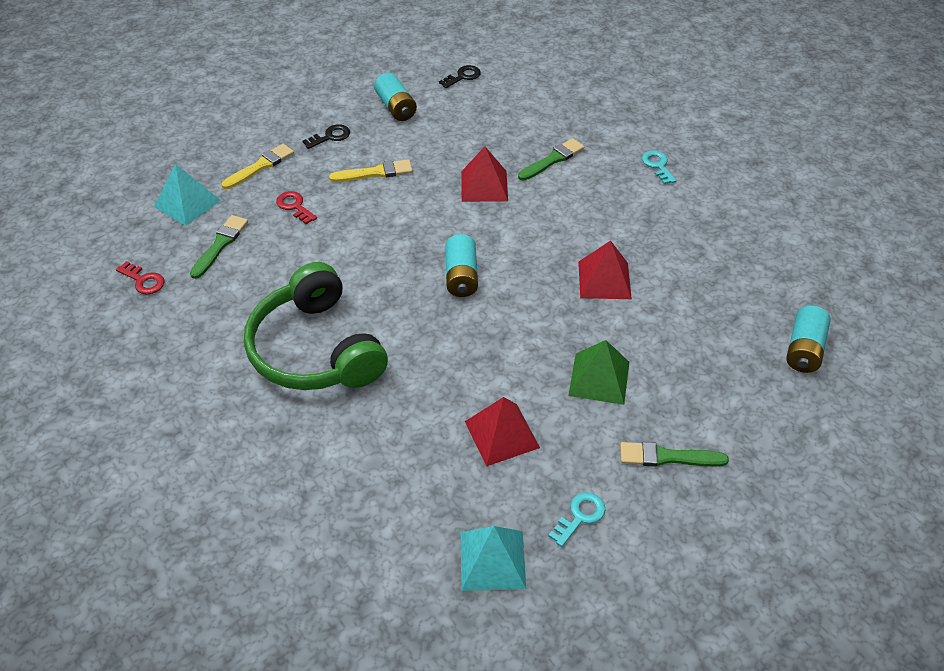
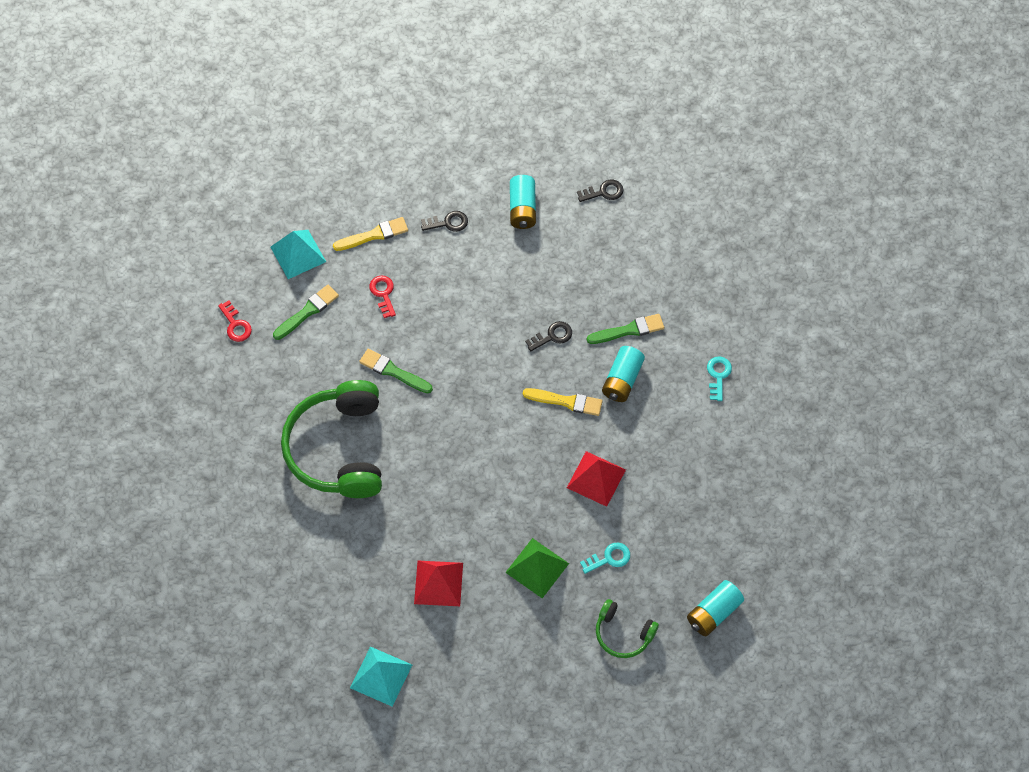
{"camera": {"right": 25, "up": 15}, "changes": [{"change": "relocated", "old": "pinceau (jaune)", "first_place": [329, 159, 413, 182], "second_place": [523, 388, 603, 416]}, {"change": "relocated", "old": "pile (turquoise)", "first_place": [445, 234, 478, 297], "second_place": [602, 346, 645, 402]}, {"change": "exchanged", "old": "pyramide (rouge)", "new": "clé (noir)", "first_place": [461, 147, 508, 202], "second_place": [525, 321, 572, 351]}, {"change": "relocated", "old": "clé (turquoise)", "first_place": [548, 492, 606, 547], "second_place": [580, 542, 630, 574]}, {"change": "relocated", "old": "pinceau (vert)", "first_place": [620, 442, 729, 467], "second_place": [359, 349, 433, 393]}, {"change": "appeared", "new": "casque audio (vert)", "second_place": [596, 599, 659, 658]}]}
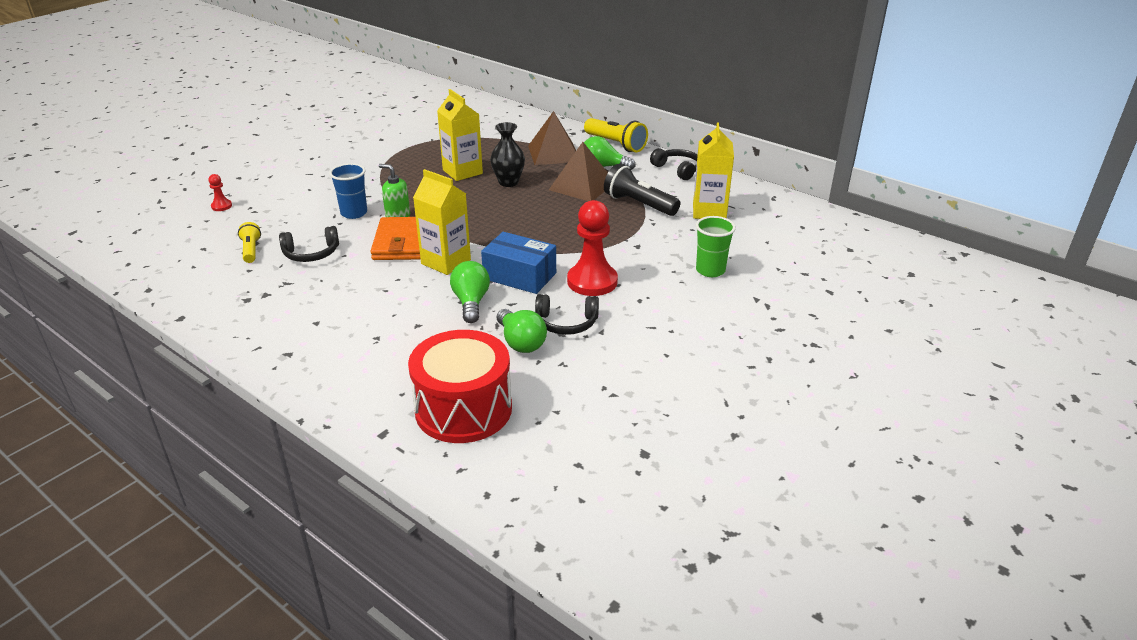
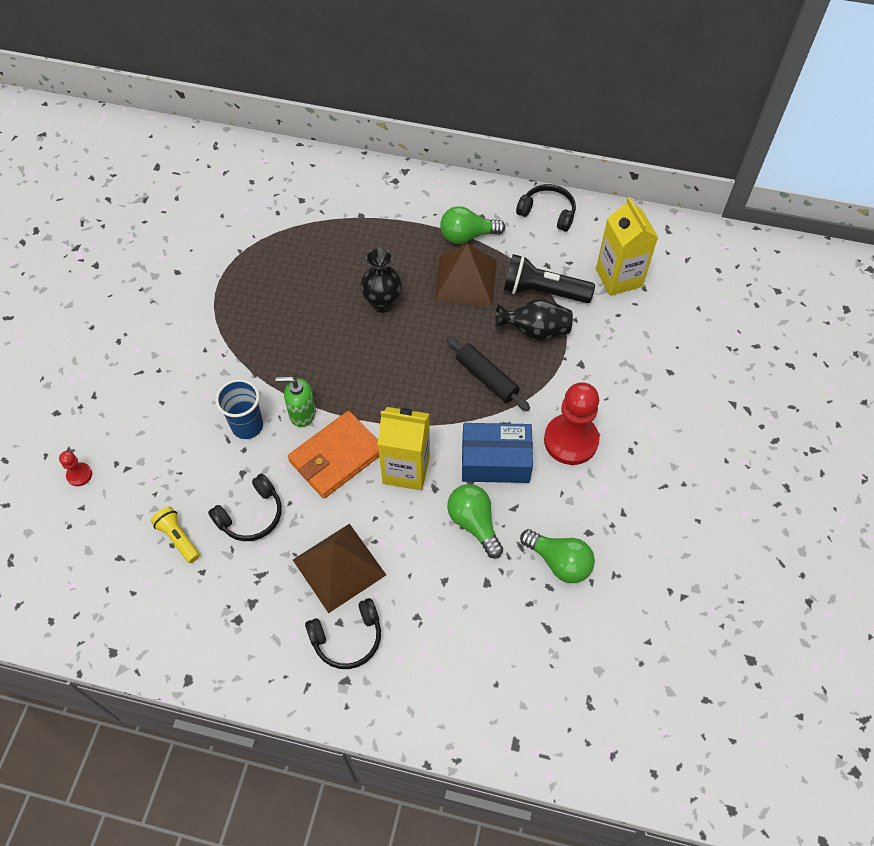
{"camera": {"right": -25, "up": 25}, "changes": [{"change": "spun", "old": "portefeuille (orange)", "first_place": [370, 217, 420, 260], "second_place": [288, 411, 379, 499], "degrees": 75}, {"change": "missing", "old": "tambour (rouge)", "first_place": [408, 330, 512, 443]}, {"change": "missing", "old": "brique de lait (jaune)", "first_place": [437, 89, 483, 181]}, {"change": "relocated", "old": "pyramide (marron)", "first_place": [528, 111, 576, 165], "second_place": [293, 523, 386, 613]}, {"change": "relocated", "old": "casque audio (noir)", "first_place": [535, 294, 599, 335], "second_place": [305, 598, 381, 669]}, {"change": "missing", "old": "lampe de poche (jaune)", "first_place": [584, 118, 648, 152]}, {"change": "missing", "old": "gobelet (vert)", "first_place": [696, 216, 736, 277]}, {"change": "appeared", "new": "rouleau à pâtisserie (noir)", "second_place": [446, 336, 530, 411]}, {"change": "appeared", "new": "vase (noir)", "second_place": [495, 299, 573, 341]}]}
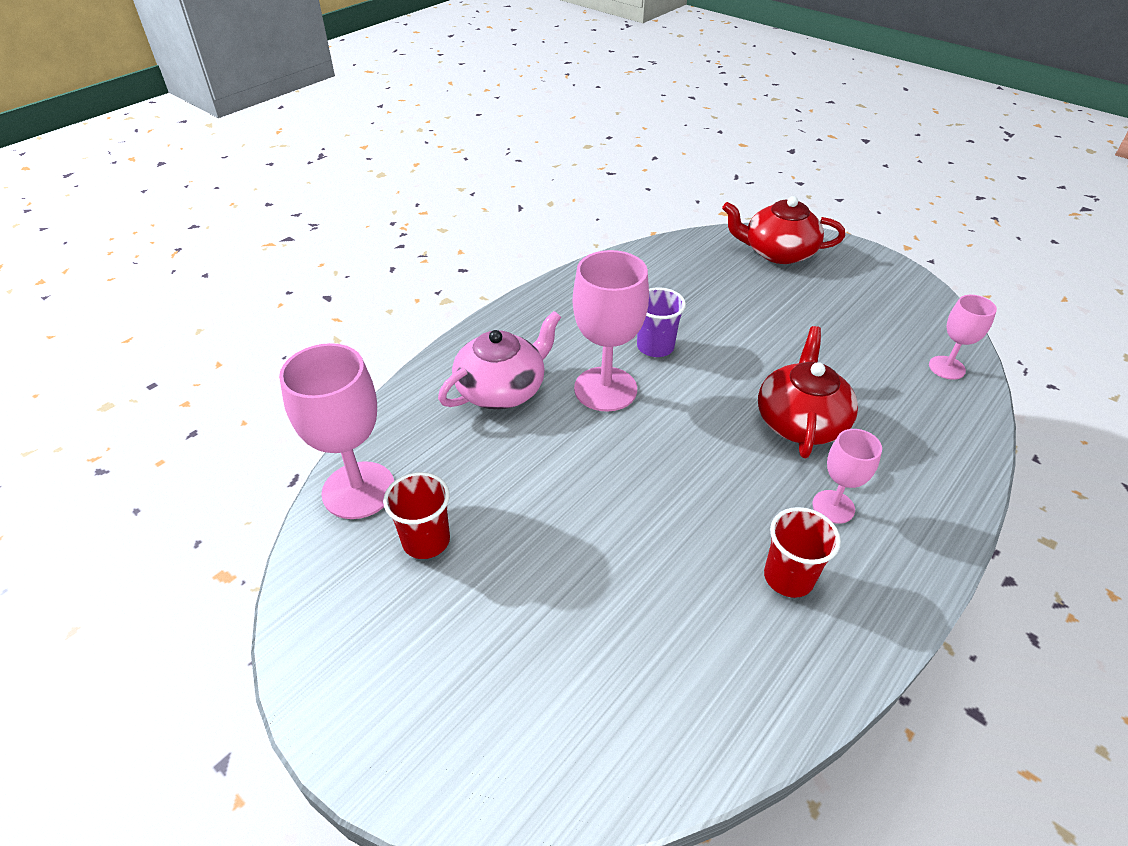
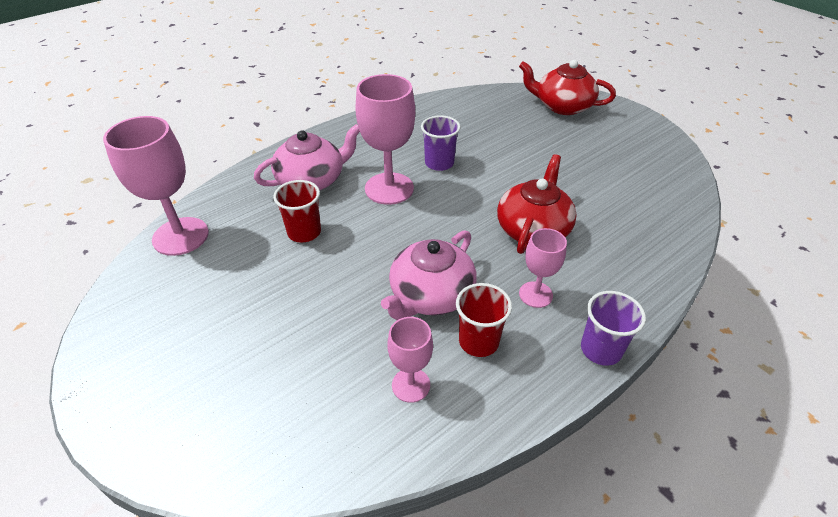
{"camera": {"right": 10, "up": 0}, "changes": [{"change": "relocated", "old": "gobelet (rouge)", "first_place": [383, 472, 450, 559], "second_place": [273, 180, 321, 242]}, {"change": "relocated", "old": "verre à pied (rose)", "first_place": [929, 295, 997, 380], "second_place": [387, 317, 433, 403]}, {"change": "appeared", "new": "théière (rose)", "second_place": [381, 230, 477, 320]}, {"change": "appeared", "new": "gobelet (violet)", "second_place": [581, 291, 646, 366]}]}
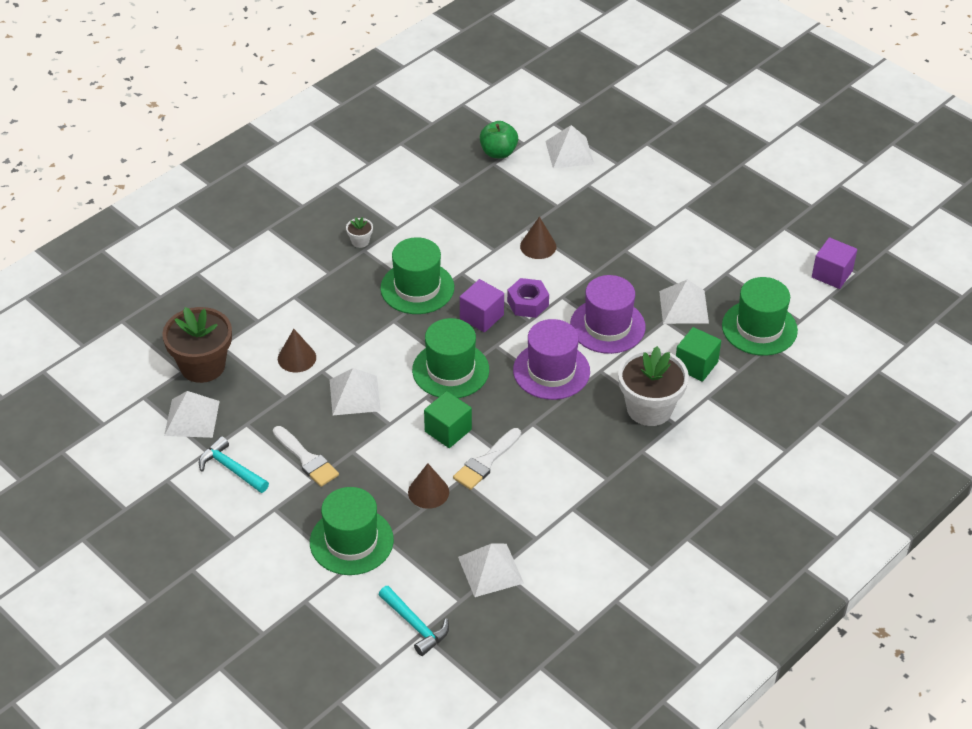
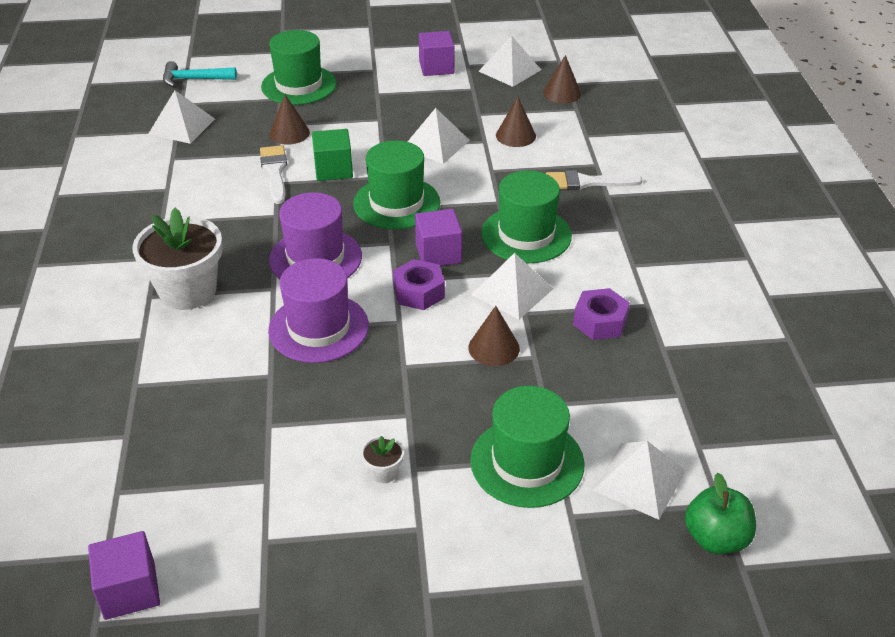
{"camera": {"right": 130, "up": -5}, "changes": [{"change": "exchanged", "old": "pot de fleurs (marron)", "new": "cône (marron)", "first_place": [162, 307, 232, 383], "second_place": [543, 55, 581, 103]}, {"change": "exchanged", "old": "marteau (turquoise)", "new": "cube (violet)", "first_place": [199, 436, 269, 493], "second_place": [419, 31, 455, 76]}, {"change": "relocated", "old": "pinceau (blanc)", "first_place": [273, 426, 339, 487], "second_place": [546, 170, 642, 190]}, {"change": "relocated", "old": "pot de fleurs (blanc)", "first_place": [346, 217, 373, 248], "second_place": [361, 435, 404, 483]}, {"change": "relocated", "old": "pomme (vert)", "first_place": [480, 121, 518, 158], "second_place": [685, 473, 756, 554]}, {"change": "relocated", "old": "pyramide (blanc)", "first_place": [659, 279, 709, 324], "second_place": [472, 253, 553, 319]}, {"change": "missing", "old": "cube (vert)", "first_place": [676, 327, 721, 382]}, {"change": "relocated", "old": "chapeau (vert)", "first_place": [722, 277, 798, 356], "second_place": [470, 386, 585, 508]}, {"change": "appeared", "new": "écrou (violet)", "second_place": [573, 288, 630, 340]}]}
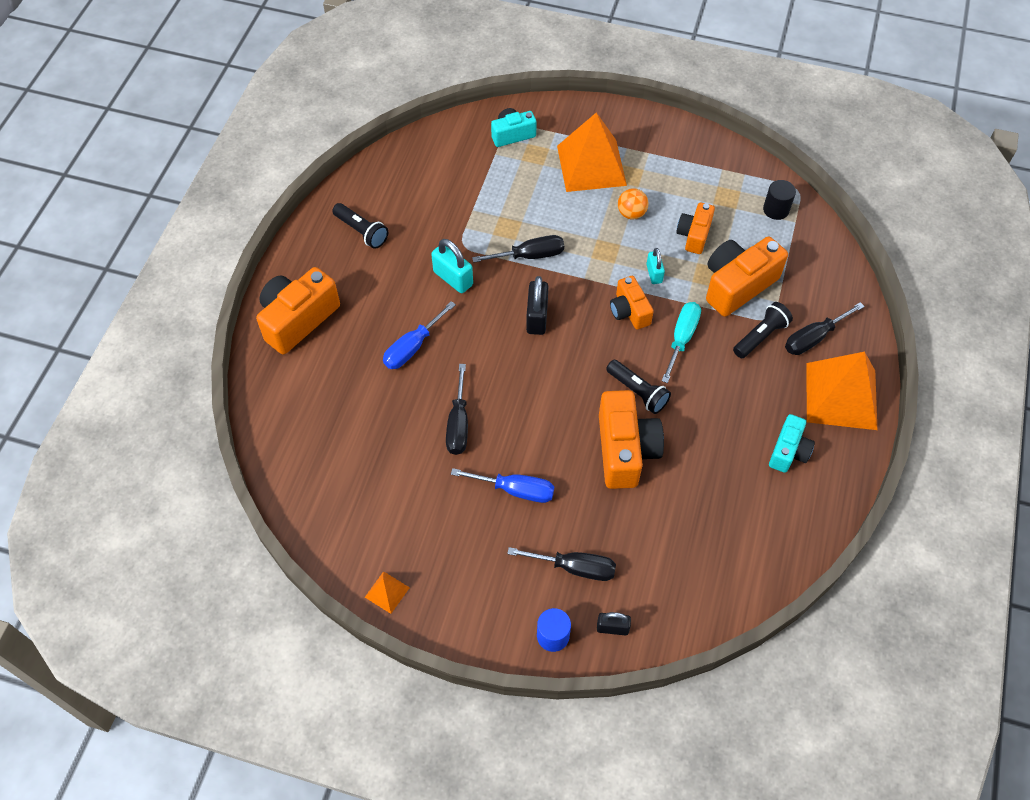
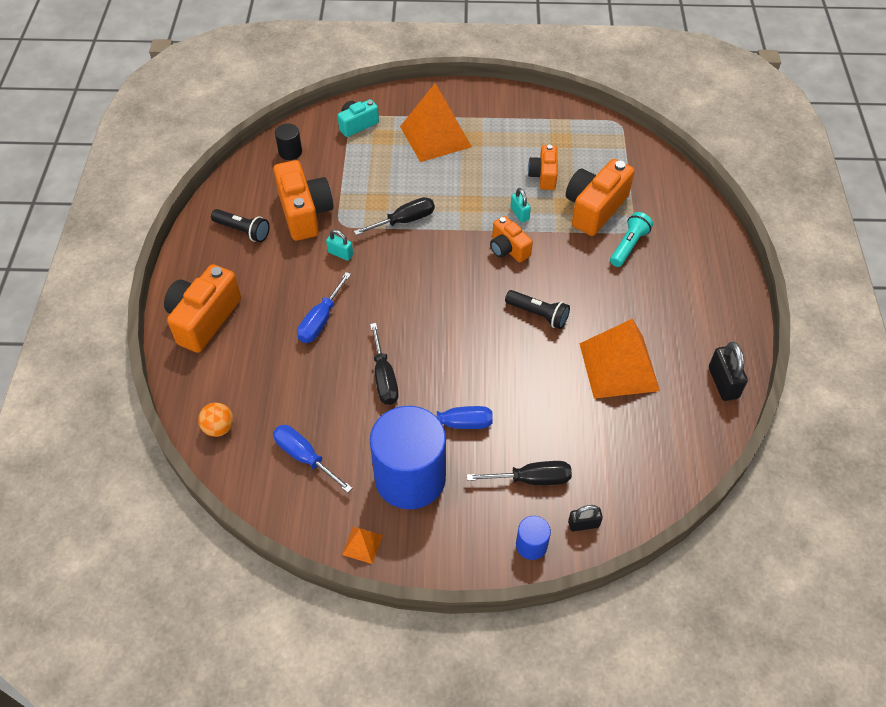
{"camera": {"right": -15, "up": -5}, "changes": [{"change": "size", "old": "cadenas (turquoise)", "first_place": [431, 239, 473, 293], "second_place": [326, 229, 353, 261], "factor": 0.63}, {"change": "relocated", "old": "cadenas (noir)", "first_place": [526, 276, 548, 335], "second_place": [709, 342, 748, 401]}, {"change": "relocated", "old": "appareil photo (orange)", "first_place": [599, 390, 664, 489], "second_place": [273, 160, 333, 241]}, {"change": "relocated", "old": "balle (orange)", "first_place": [618, 188, 648, 220], "second_place": [198, 403, 233, 437]}, {"change": "missing", "old": "tournevis (turquoise)", "first_place": [662, 302, 701, 383]}, {"change": "colour", "old": "lampe de poche (noir)", "new": "lampe de poche (turquoise)", "first_place": [733, 302, 793, 358], "second_place": [610, 212, 653, 267]}, {"change": "relocated", "old": "cylindre (noir)", "first_place": [763, 180, 796, 220], "second_place": [275, 124, 302, 160]}, {"change": "missing", "old": "appareil photo (turquoise)", "first_place": [769, 414, 815, 473]}, {"change": "missing", "old": "tournevis (noir)", "first_place": [785, 302, 865, 355]}, {"change": "relocated", "old": "pyramide (orange)", "first_place": [807, 352, 877, 430], "second_place": [579, 319, 660, 399]}, {"change": "appeared", "new": "tournevis (bleu)", "second_place": [273, 425, 352, 493]}, {"change": "appeared", "new": "cylindre (bleu)", "second_place": [370, 406, 446, 509]}]}
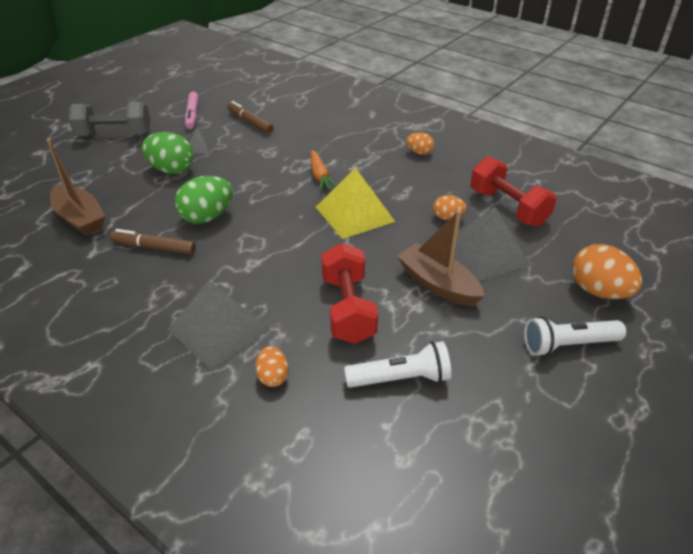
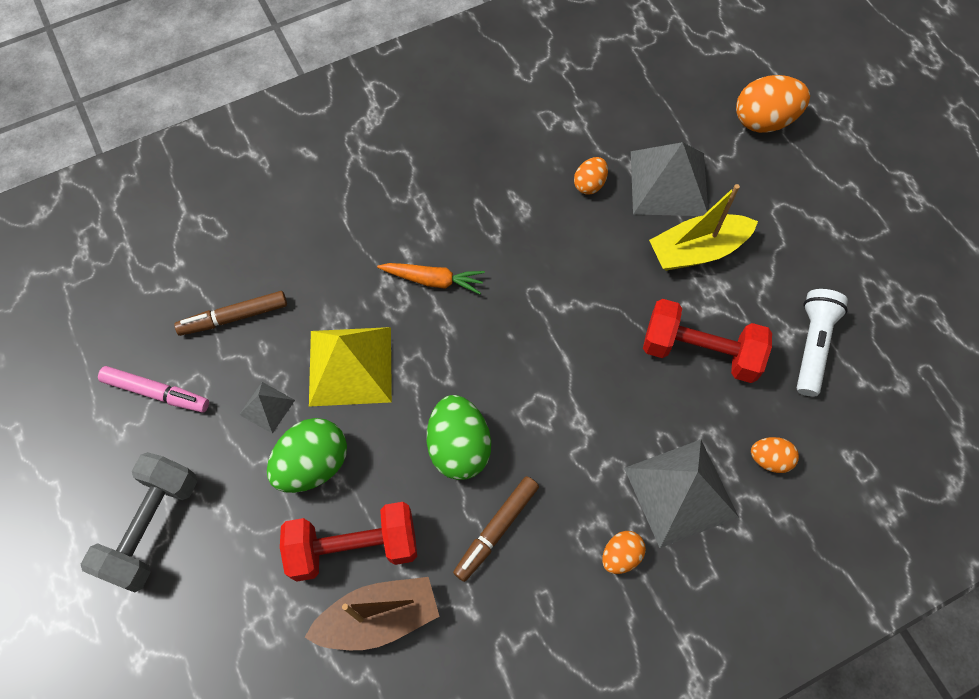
{"camera": {"right": -65, "up": 25}, "changes": [{"change": "relocated", "old": "pyramide (jaune)", "first_place": [316, 168, 395, 239], "second_place": [309, 327, 392, 407]}, {"change": "colour", "old": "bateau (marron)", "new": "bateau (jaune)", "first_place": [397, 210, 484, 306], "second_place": [649, 184, 758, 271]}, {"change": "relocated", "old": "œuf (orange)", "first_place": [406, 132, 434, 155], "second_place": [602, 531, 646, 574]}, {"change": "relocated", "old": "haltère (rouge)", "first_place": [470, 156, 557, 227], "second_place": [280, 502, 417, 582]}, {"change": "missing", "old": "lampe de poche (blanc)", "first_place": [524, 316, 626, 356]}]}
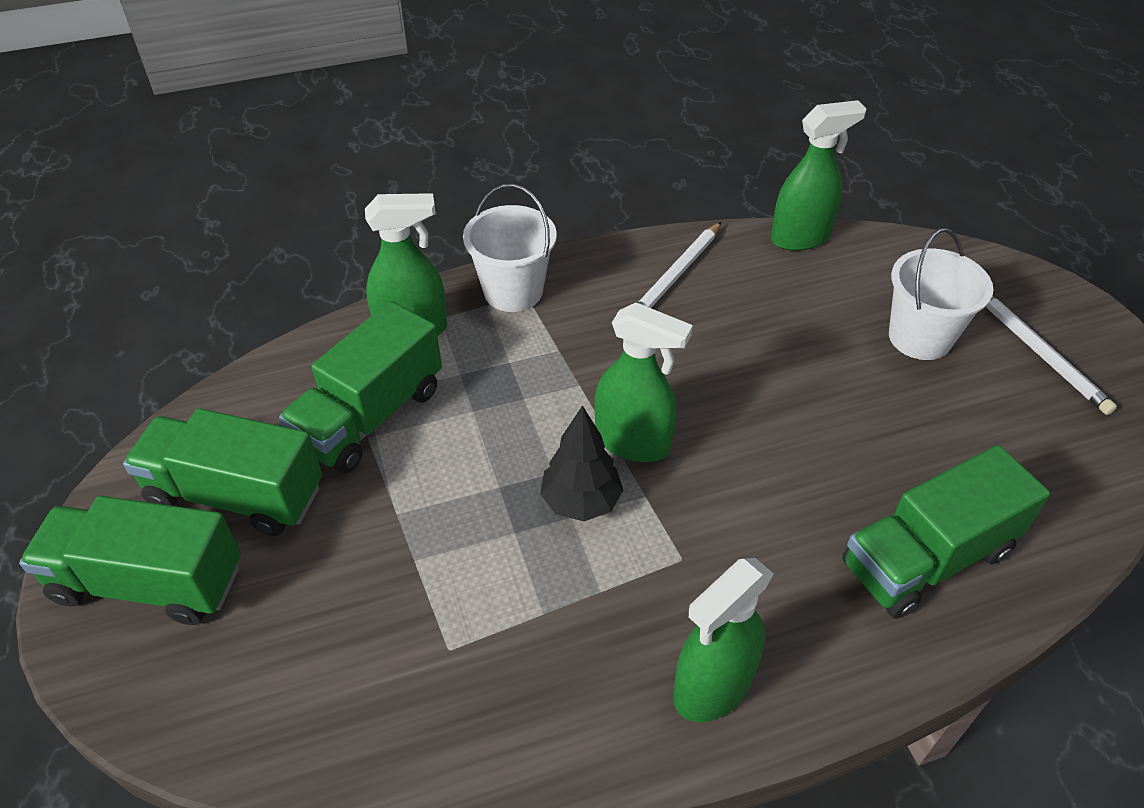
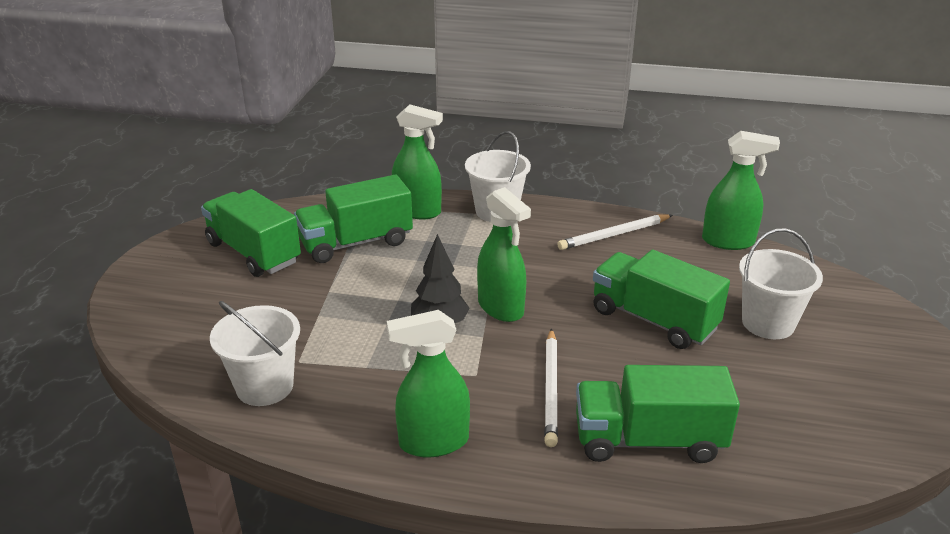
{"camera": {"right": 30, "up": -15}, "changes": [{"change": "relocated", "old": "camion (vert)", "first_place": [19, 496, 241, 625], "second_place": [593, 250, 730, 349]}, {"change": "relocated", "old": "crayon (blanc)", "first_place": [986, 296, 1117, 415], "second_place": [544, 328, 558, 447]}, {"change": "appeared", "new": "seau (blanc)", "second_place": [210, 301, 300, 406]}]}
